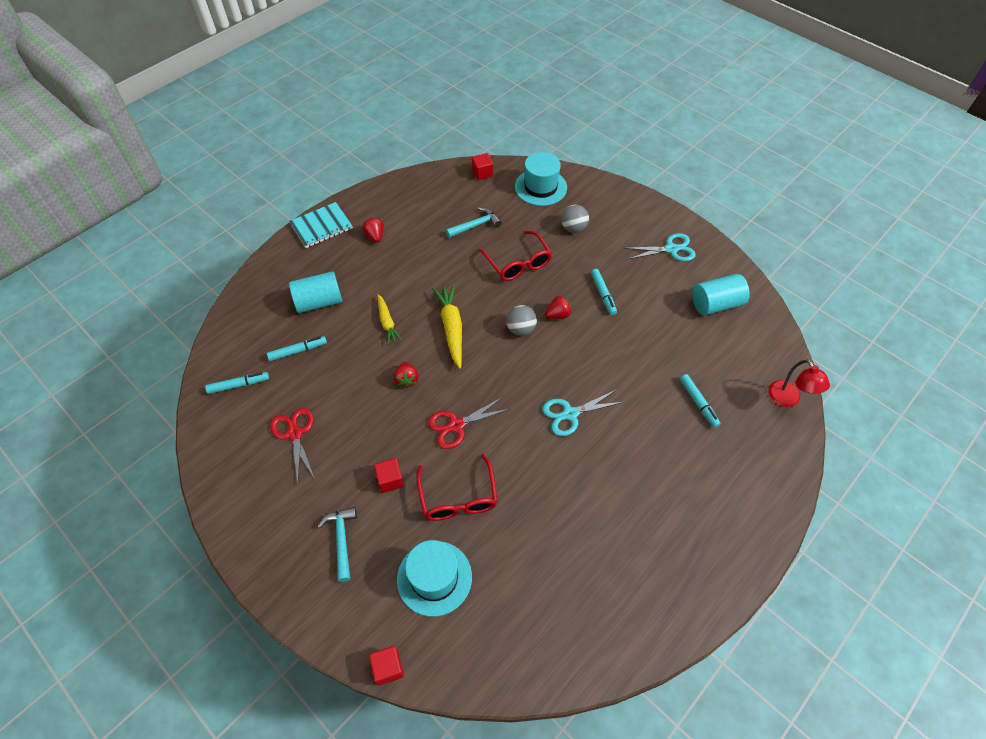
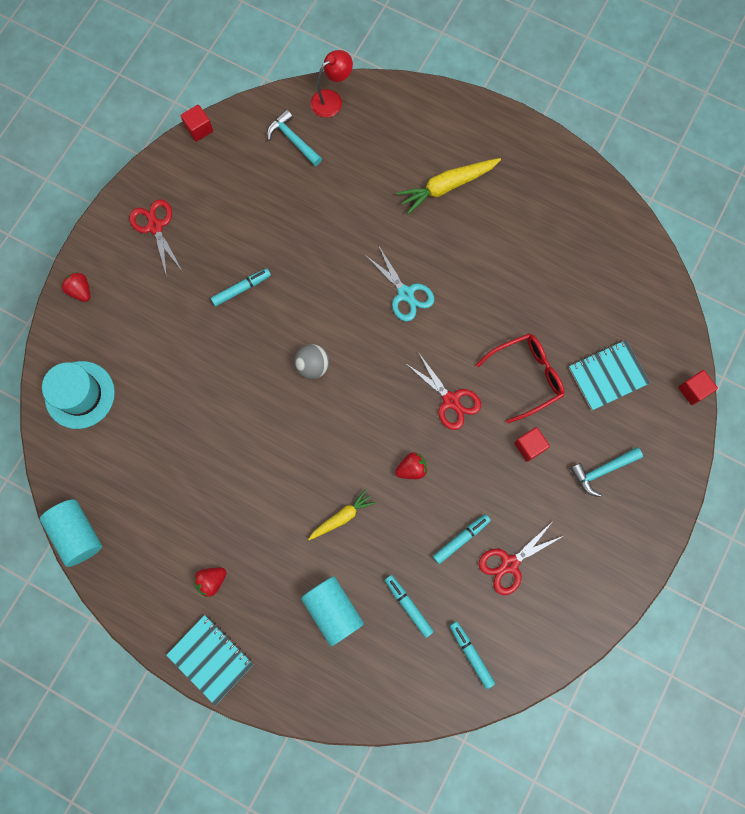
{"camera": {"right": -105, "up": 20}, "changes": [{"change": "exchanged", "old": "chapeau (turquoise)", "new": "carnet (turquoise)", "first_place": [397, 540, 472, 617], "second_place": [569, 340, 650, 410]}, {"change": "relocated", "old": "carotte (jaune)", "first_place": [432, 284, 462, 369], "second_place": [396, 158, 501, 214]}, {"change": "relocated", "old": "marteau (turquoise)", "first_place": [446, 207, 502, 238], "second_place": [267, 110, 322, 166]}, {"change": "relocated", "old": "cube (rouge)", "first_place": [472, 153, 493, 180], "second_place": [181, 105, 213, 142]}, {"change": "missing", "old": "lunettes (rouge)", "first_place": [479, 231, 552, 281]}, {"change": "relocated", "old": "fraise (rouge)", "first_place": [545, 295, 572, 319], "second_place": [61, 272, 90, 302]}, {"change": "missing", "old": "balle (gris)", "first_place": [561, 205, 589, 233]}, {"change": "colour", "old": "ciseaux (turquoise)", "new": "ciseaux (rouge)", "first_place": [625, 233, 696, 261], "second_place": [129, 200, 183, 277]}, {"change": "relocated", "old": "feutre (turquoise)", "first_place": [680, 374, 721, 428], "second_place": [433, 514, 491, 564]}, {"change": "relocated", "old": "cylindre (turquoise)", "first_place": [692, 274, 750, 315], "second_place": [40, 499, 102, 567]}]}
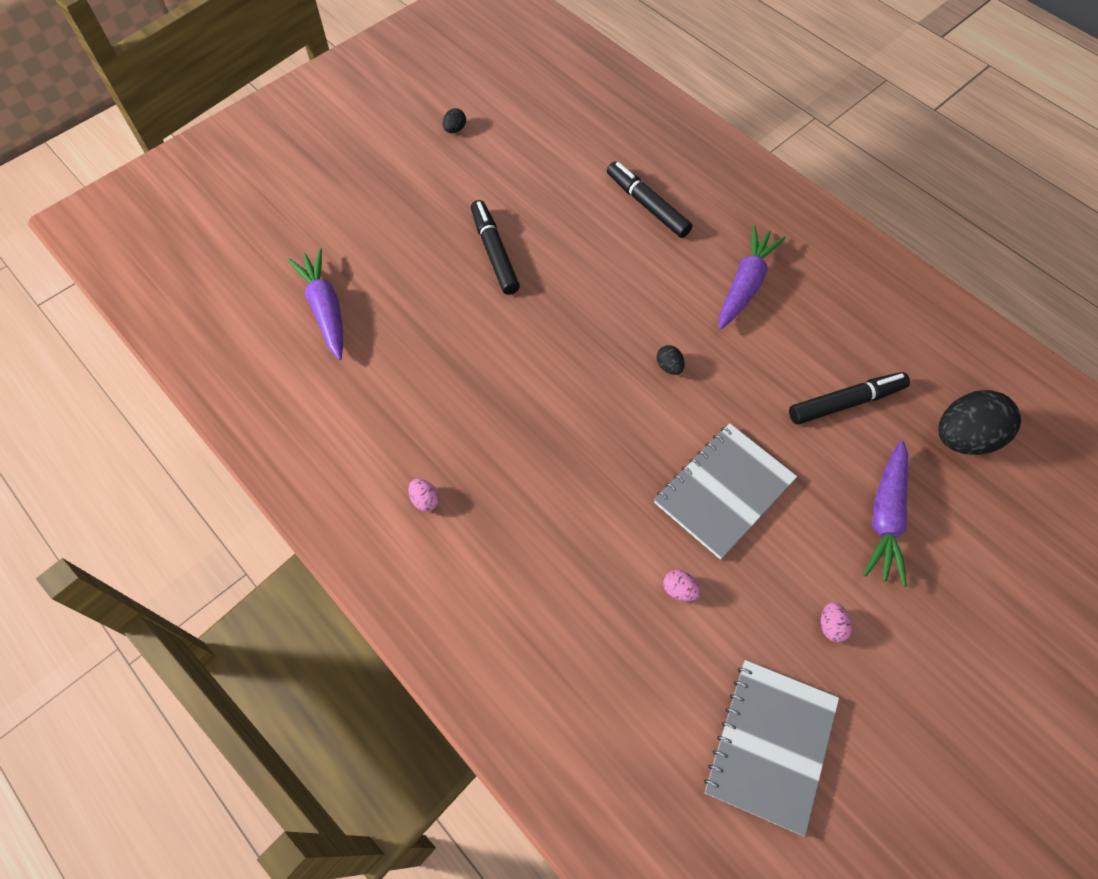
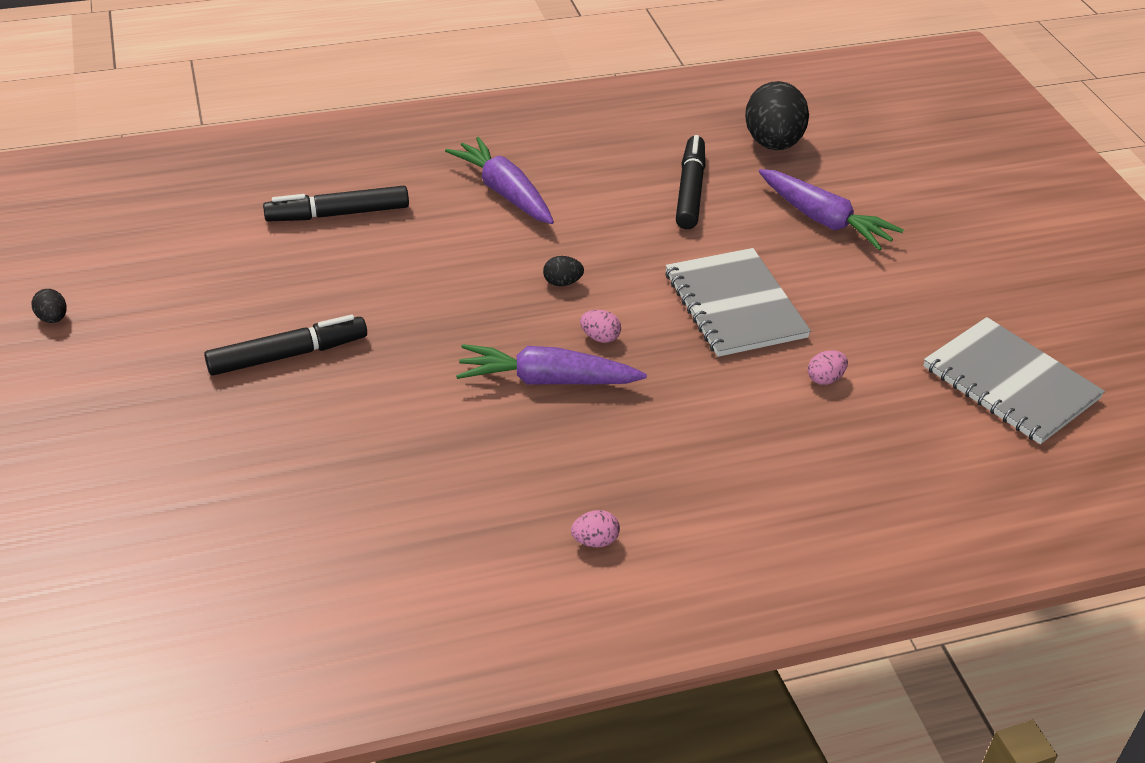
{"camera": {"right": -65, "up": -20}, "changes": [{"change": "relocated", "old": "carotte (violet)", "first_place": [288, 248, 343, 360], "second_place": [456, 344, 647, 385]}, {"change": "spun", "old": "feutre (noir)", "first_place": [471, 200, 520, 295], "second_place": [204, 315, 367, 376], "degrees": 150}, {"change": "relocated", "old": "œuf (rose)", "first_place": [821, 602, 852, 642], "second_place": [580, 310, 621, 343]}]}
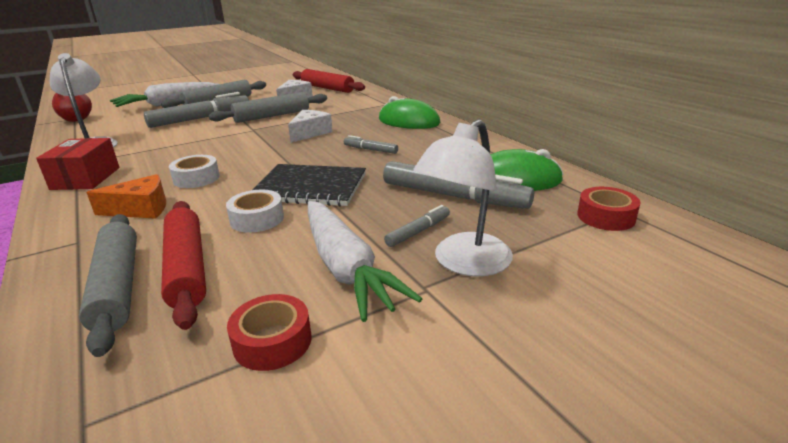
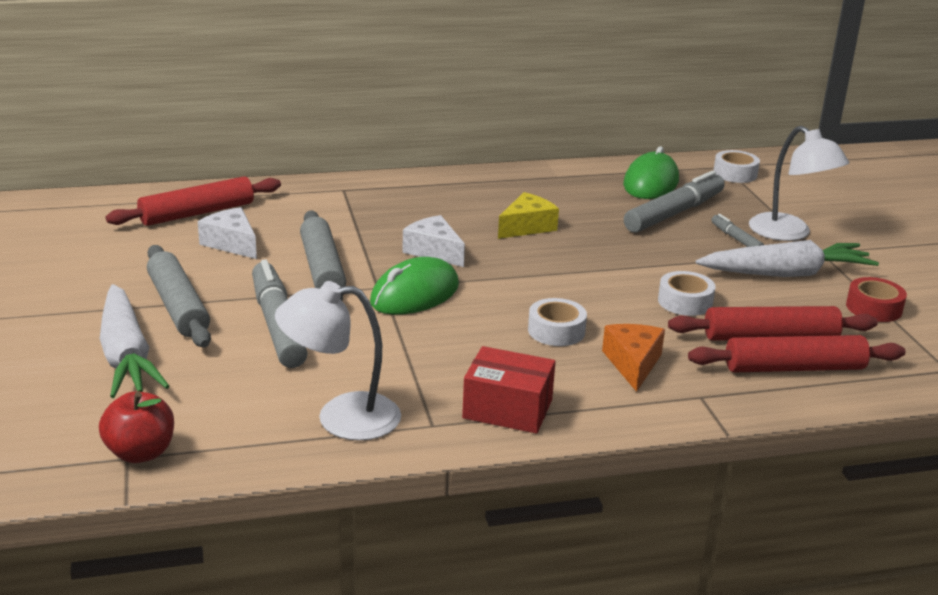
{"camera": {"right": -75, "up": 0}, "changes": [{"change": "colour", "old": "rouleau à pâtisserie (gris)", "new": "rouleau à pâtisserie (rouge)", "first_place": [79, 214, 137, 357], "second_place": [688, 335, 905, 372]}, {"change": "missing", "old": "carnet (noir)", "first_place": [252, 164, 366, 206]}, {"change": "exchanged", "old": "feutre (gris)", "new": "fromage (jaune)", "first_place": [344, 135, 398, 154], "second_place": [498, 192, 559, 239]}, {"change": "relocated", "old": "souris (vert)", "first_place": [379, 96, 440, 129], "second_place": [370, 257, 459, 315]}, {"change": "colour", "old": "ruban adhésif (rouge)", "new": "ruban adhésif (blanc)", "first_place": [577, 187, 641, 231], "second_place": [713, 150, 760, 183]}]}
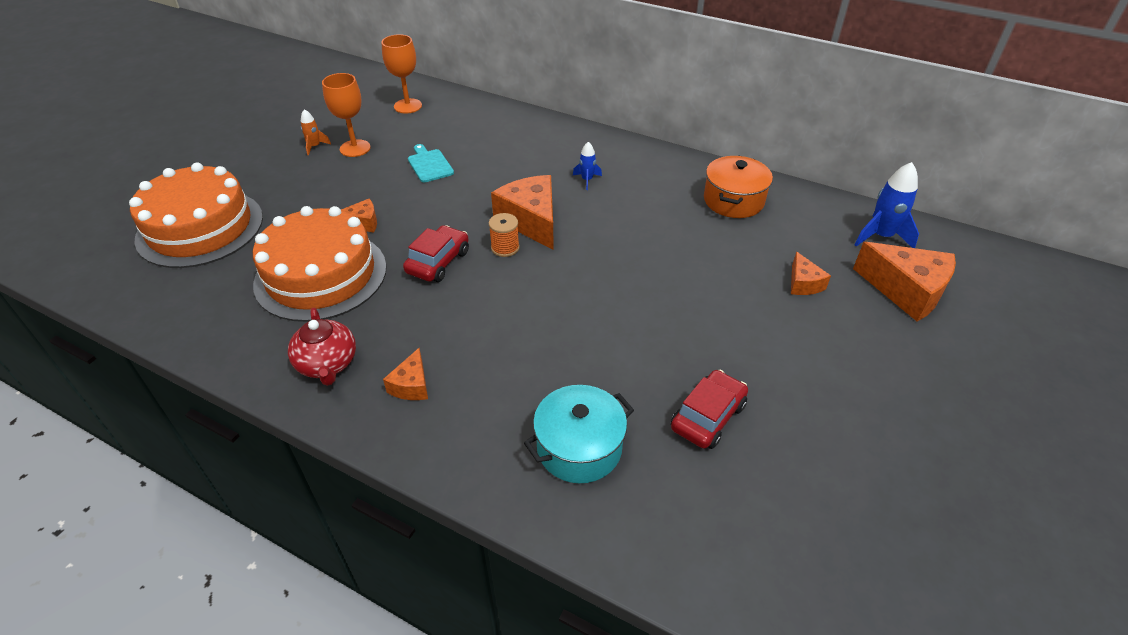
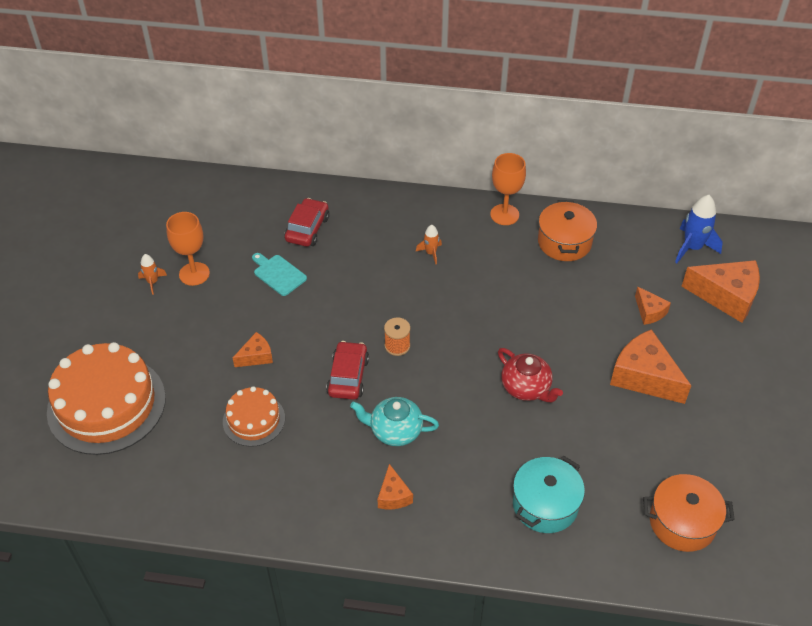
{"camera": {"right": -20, "up": 5}, "changes": [{"change": "size", "old": "gâteau (orange)", "first_place": [253, 206, 387, 322], "second_place": [223, 386, 285, 447], "factor": 0.53}, {"change": "relocated", "old": "théière (rouge)", "first_place": [288, 308, 356, 386], "second_place": [498, 348, 563, 402]}, {"change": "relocated", "old": "verre à pied (orange)", "first_place": [381, 34, 422, 114], "second_place": [490, 153, 526, 225]}, {"change": "relocated", "old": "fromage (orange)", "first_place": [491, 175, 554, 250], "second_place": [610, 329, 692, 404]}, {"change": "colour", "old": "fusée (bleu)", "new": "fusée (orange)", "first_place": [573, 142, 602, 190], "second_place": [416, 225, 442, 264]}, {"change": "relocated", "old": "voiture (rouge)", "first_place": [671, 370, 748, 449], "second_place": [284, 198, 330, 247]}, {"change": "appeared", "new": "théière (turquoise)", "second_place": [350, 397, 439, 446]}, {"change": "appeared", "new": "marmite (orange)", "second_place": [643, 474, 735, 552]}]}
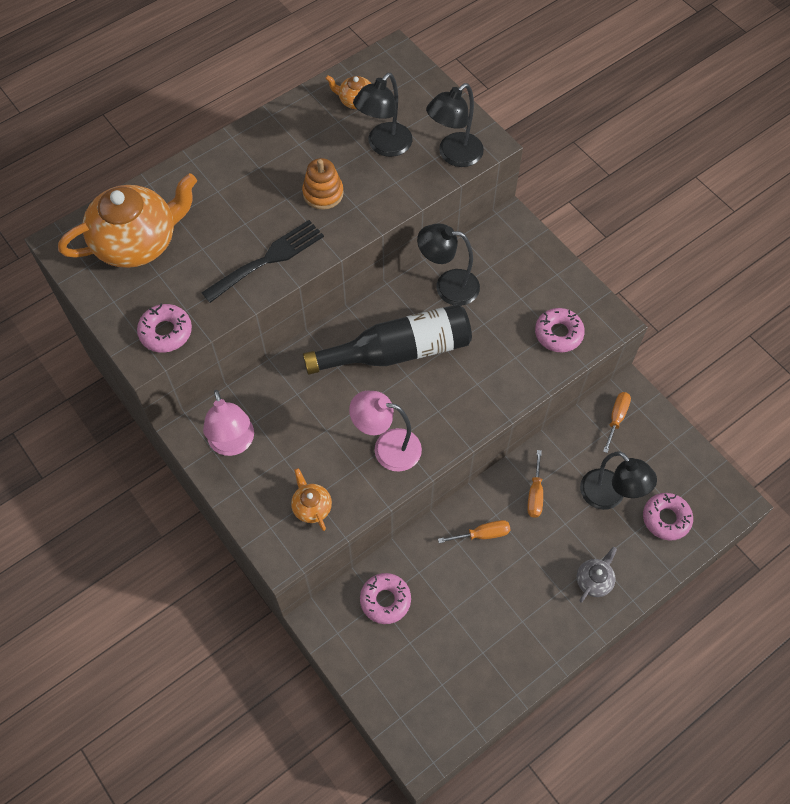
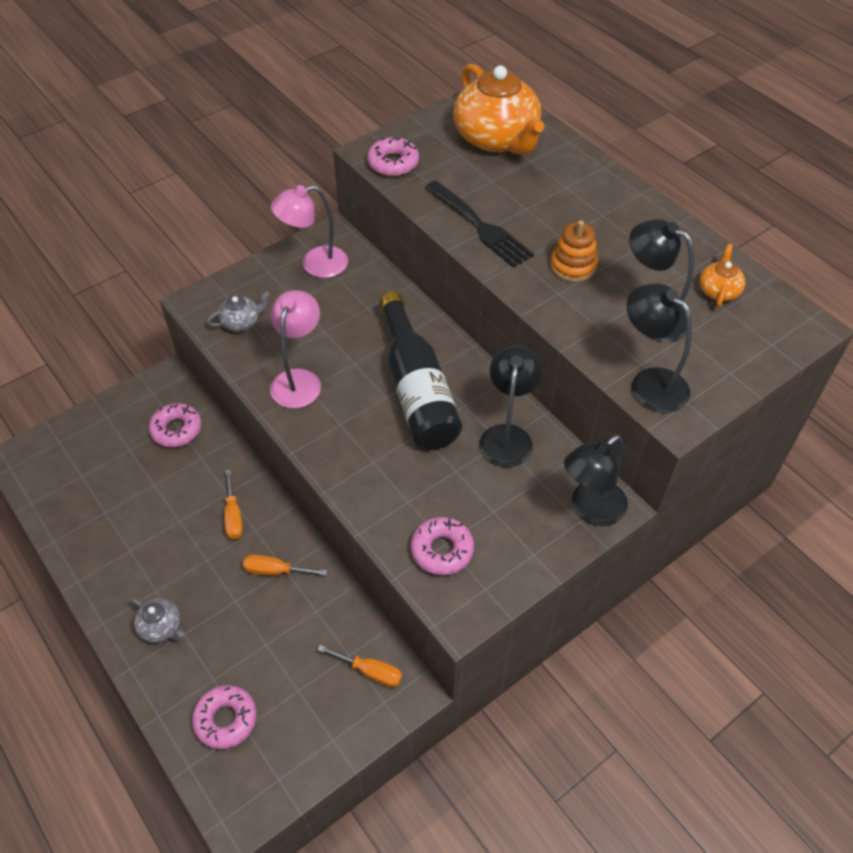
{"camera": {"right": 90, "up": -10}, "changes": [{"change": "colour", "old": "théière (orange)", "new": "théière (gris)", "first_place": [291, 468, 332, 531], "second_place": [207, 291, 270, 332]}, {"change": "relocated", "old": "lampe (noir)", "first_place": [580, 451, 657, 510], "second_place": [564, 435, 628, 526]}]}
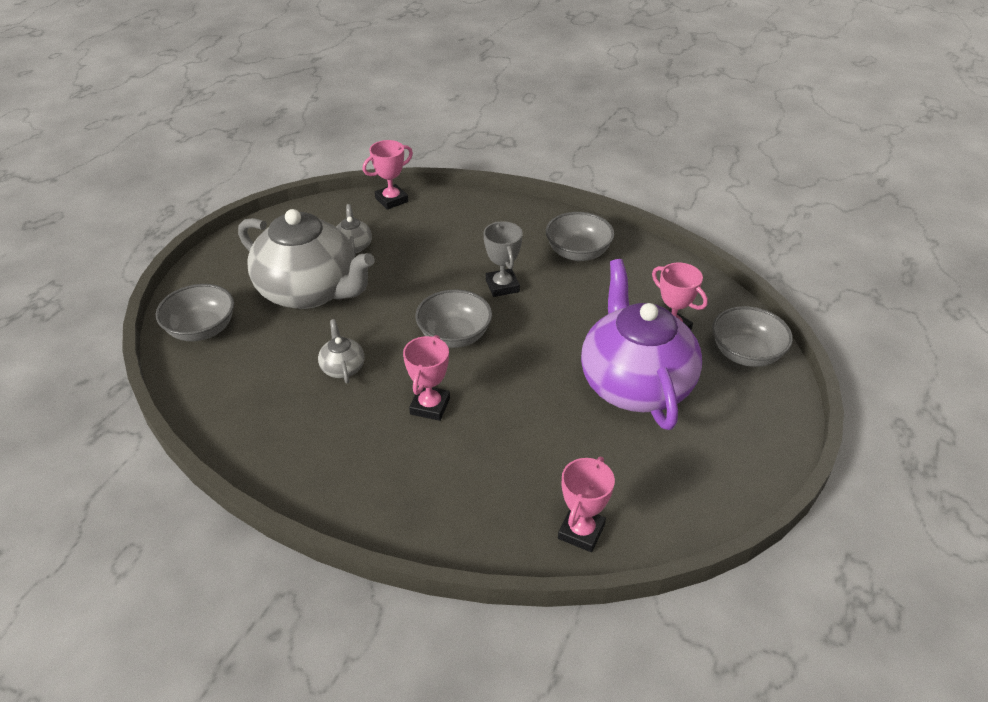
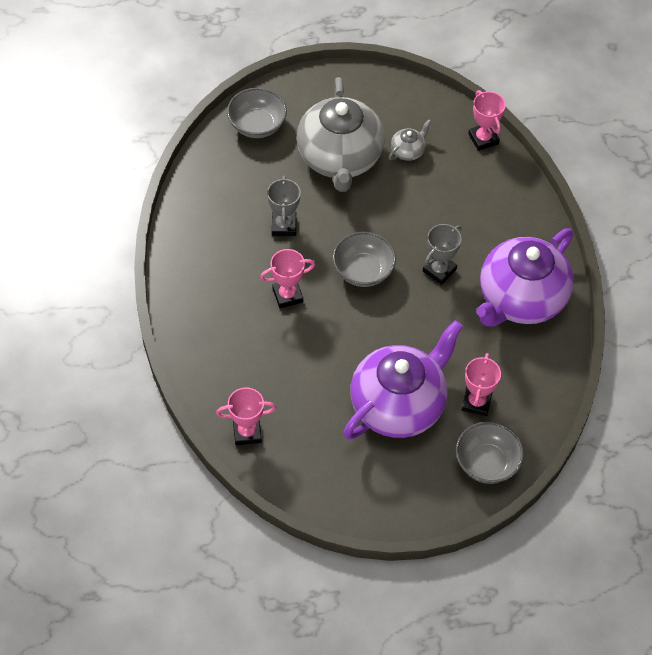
{"camera": {"right": 55, "up": 15}, "changes": [{"change": "exchanged", "old": "théière (gris)", "new": "trophée (gris)", "first_place": [318, 319, 365, 383], "second_place": [267, 176, 301, 236]}, {"change": "spun", "old": "trophée (rose)", "first_place": [362, 140, 413, 210], "second_place": [468, 90, 506, 151], "degrees": 45}, {"change": "exchanged", "old": "bol (gris)", "new": "théière (violet)", "first_place": [546, 212, 614, 261], "second_place": [476, 228, 574, 327]}]}
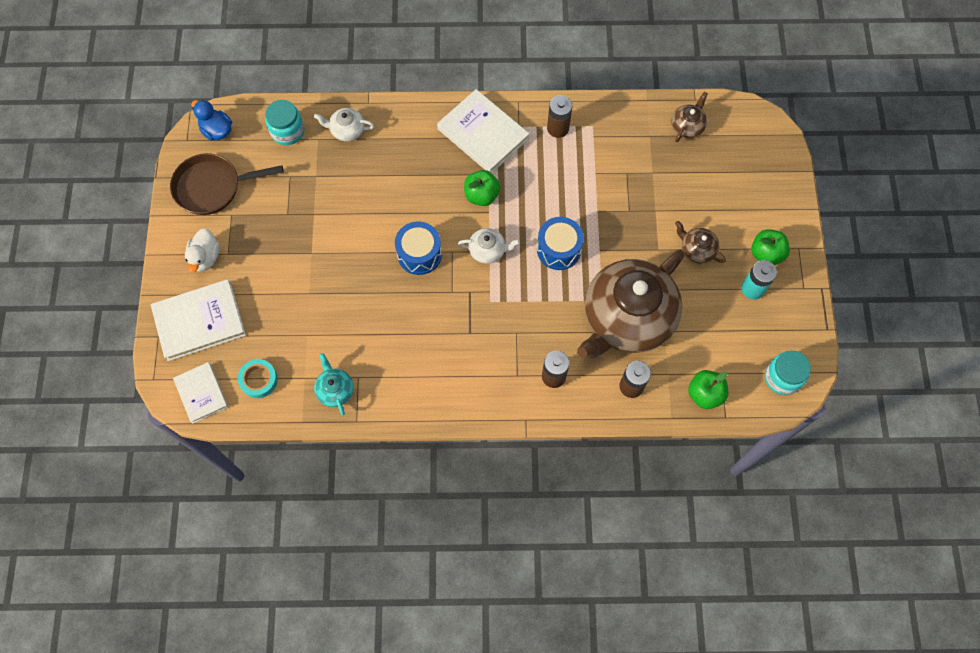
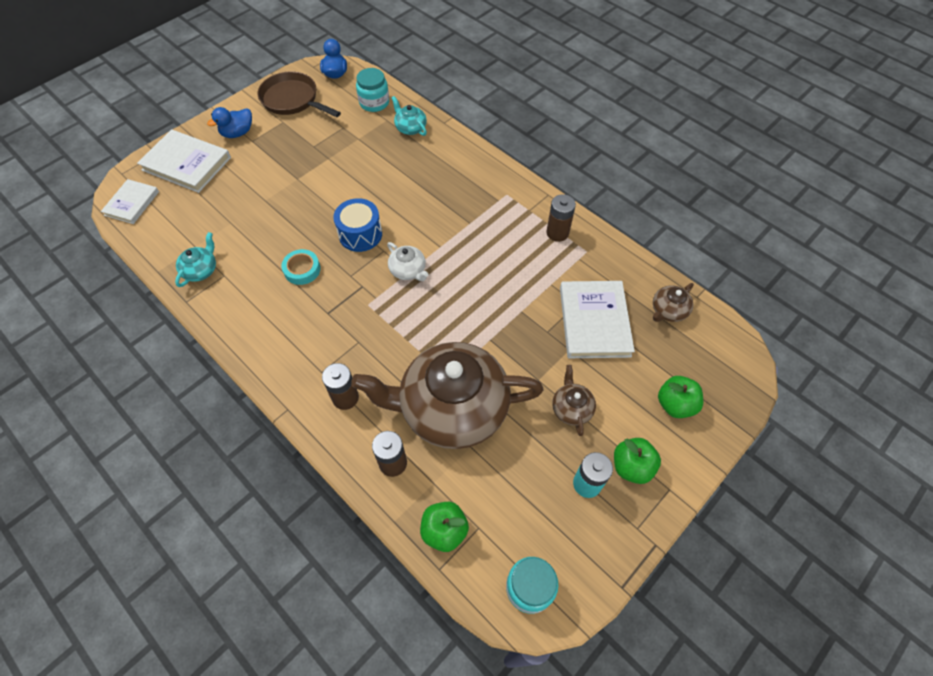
{"camera": {"right": 45, "up": -10}, "changes": [{"change": "colour", "old": "canard (blanc)", "new": "canard (bleu)", "first_place": [185, 228, 220, 272], "second_place": [207, 107, 252, 138]}, {"change": "relocated", "old": "ruban adhésif (turquoise)", "first_place": [238, 359, 278, 398], "second_place": [281, 249, 321, 285]}, {"change": "colour", "old": "théière (blanc)", "new": "théière (turquoise)", "first_place": [314, 108, 374, 141], "second_place": [392, 96, 427, 136]}, {"change": "relocated", "old": "livre (blanc)", "first_place": [437, 89, 529, 173], "second_place": [560, 281, 635, 358]}, {"change": "relocated", "old": "pomme (vert)", "first_place": [464, 170, 501, 206], "second_place": [658, 376, 703, 418]}, {"change": "missing", "old": "tambour (bleu)", "first_place": [537, 217, 584, 270]}, {"change": "spun", "old": "théière (marron)", "first_place": [671, 92, 708, 142], "second_place": [653, 283, 694, 322], "degrees": 150}]}
